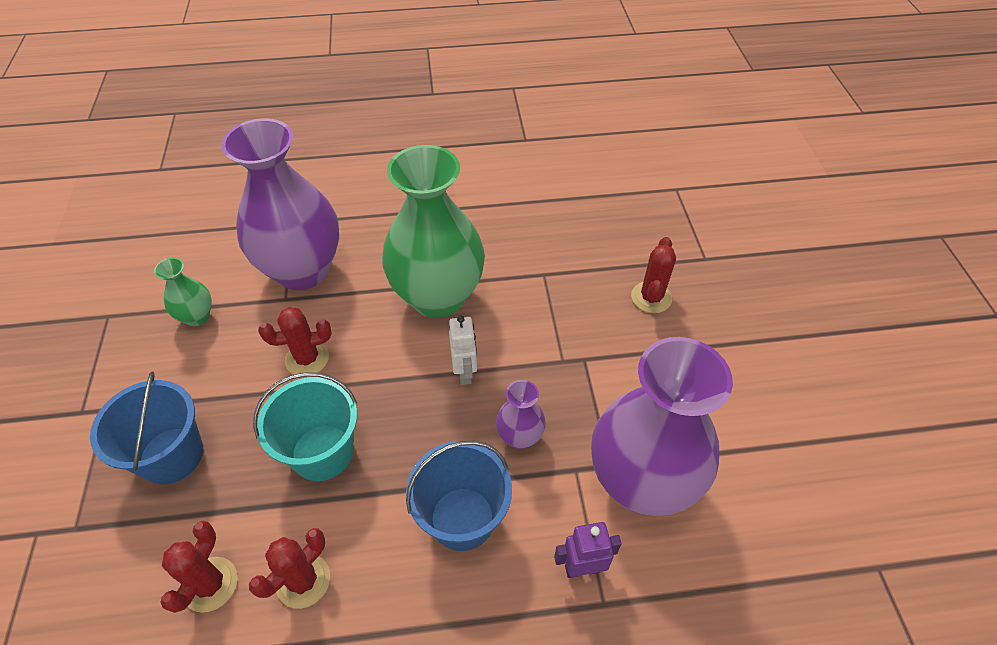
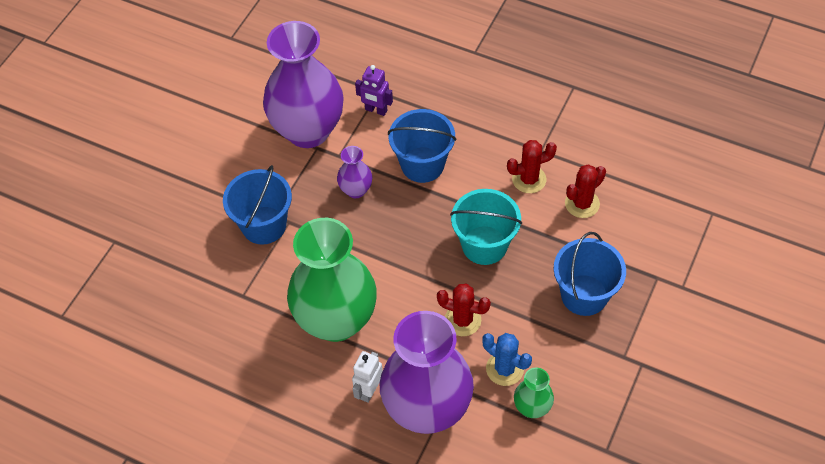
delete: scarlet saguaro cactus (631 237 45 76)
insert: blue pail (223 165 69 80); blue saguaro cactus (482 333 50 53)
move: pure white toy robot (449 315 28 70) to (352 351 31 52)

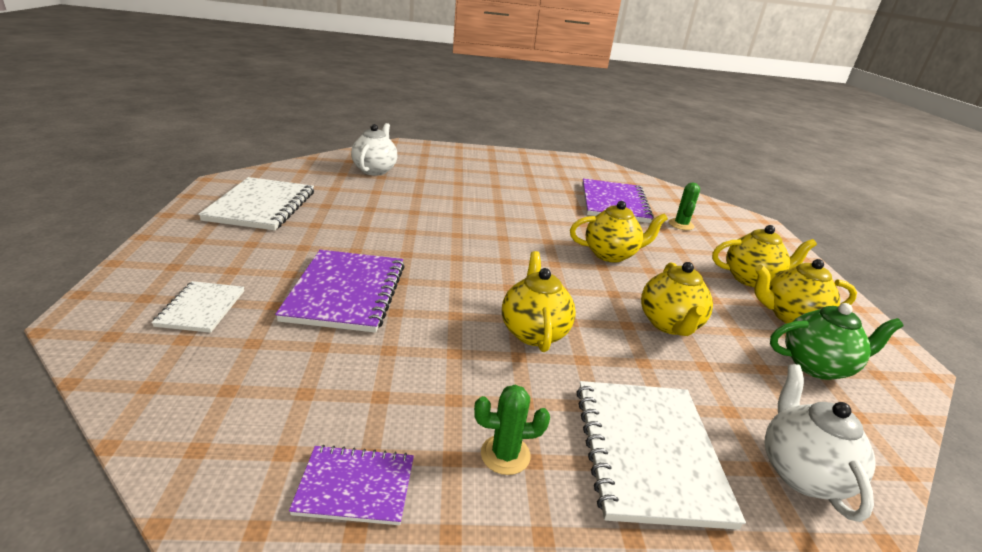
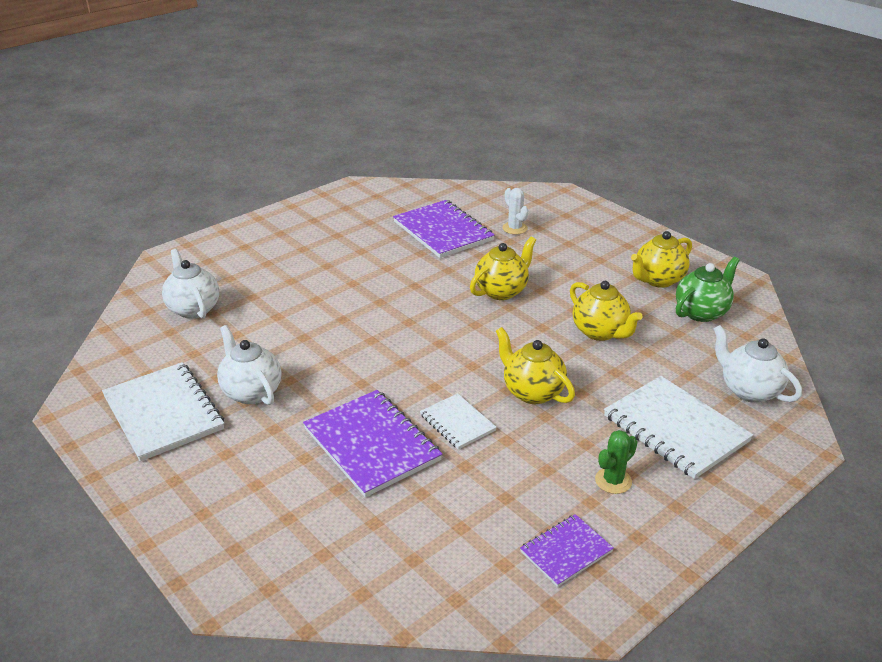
delete: bright yellow china teapot (712 225 105 62)
insert: pure white china teapot (217 325 64 80)
move: pure white exercise book (152 281 92 52) to (420 393 77 57)
recolor: leaf-green saguaro cactus (669 183 31 47) to pure white saguaro cactus (502 188 26 47)

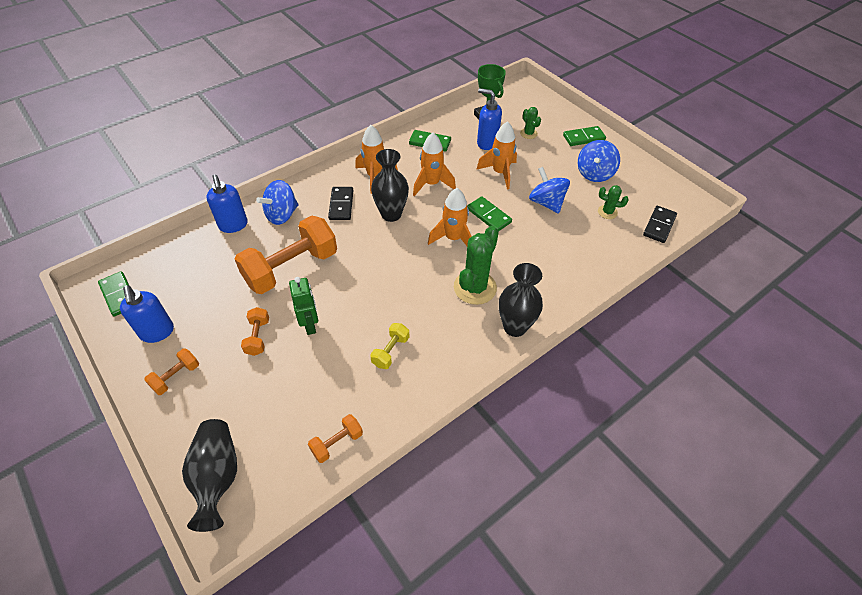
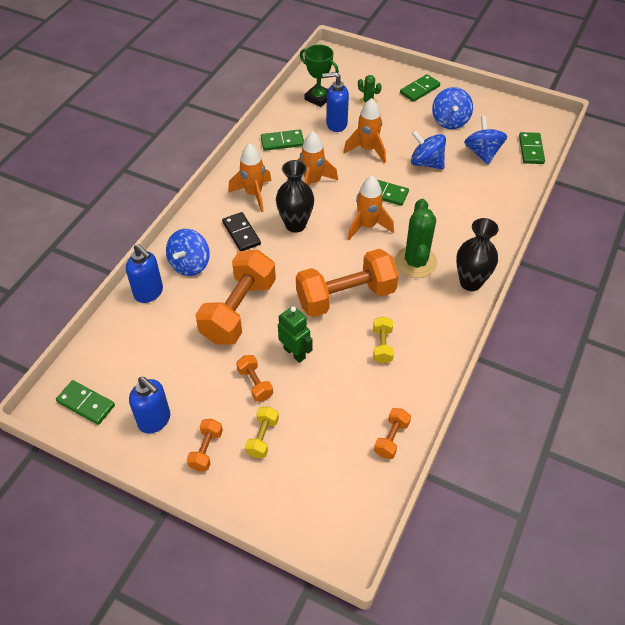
delete: ebony vase (182 419 55 113)
insert: bright yellow free weight (245 406 34 52); orange free weight (296 249 103 68)
replace: leaf-green saguaro cactus (598 185 31 34) to blue toy top (464 116 43 49)
recolor: ebony domino tile (643 206 34 37) to leaf-green domino tile (519 132 26 32)

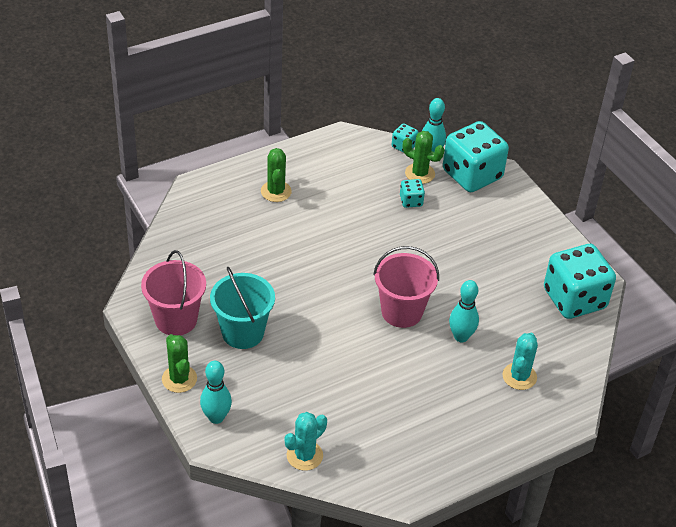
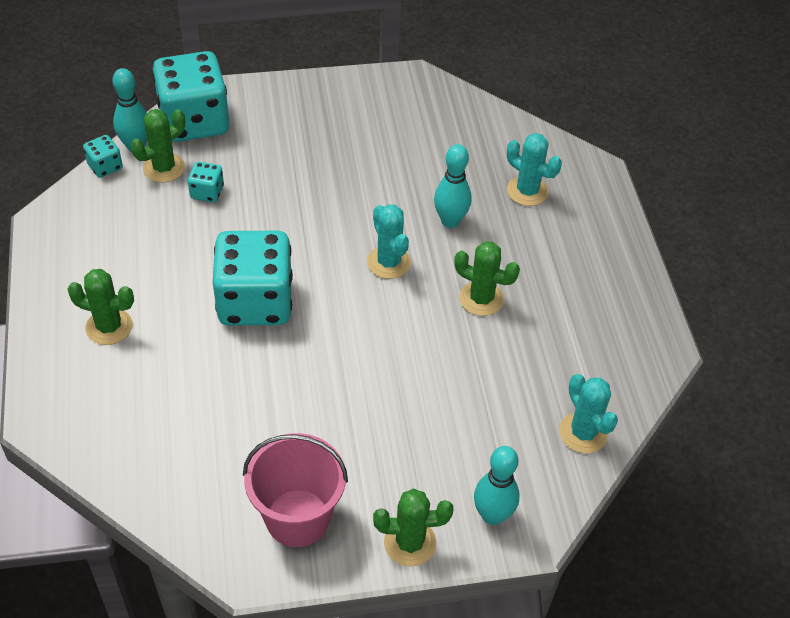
delete: teal pail (210 267 65 82)
insert: leaf-green saguaro cactus (454 241 66 75)
move: teal game die (544 244 72 75) to (213 231 80 95)
replace: rose-pink pail (373 246 66 82) to teal saguaro cactus (367 205 44 74)

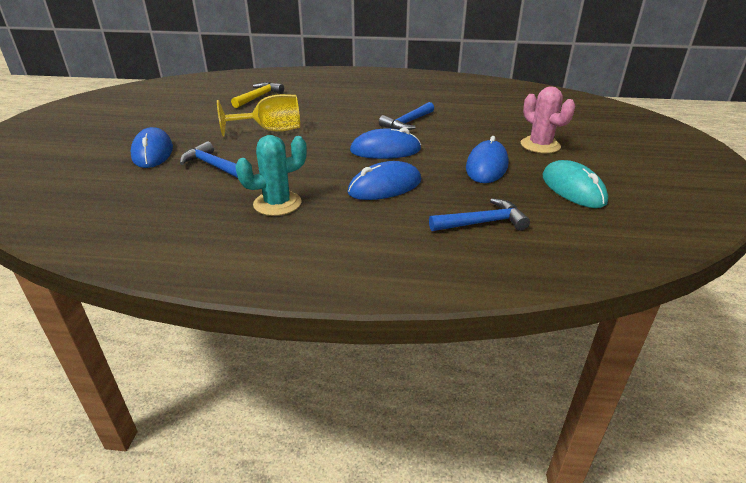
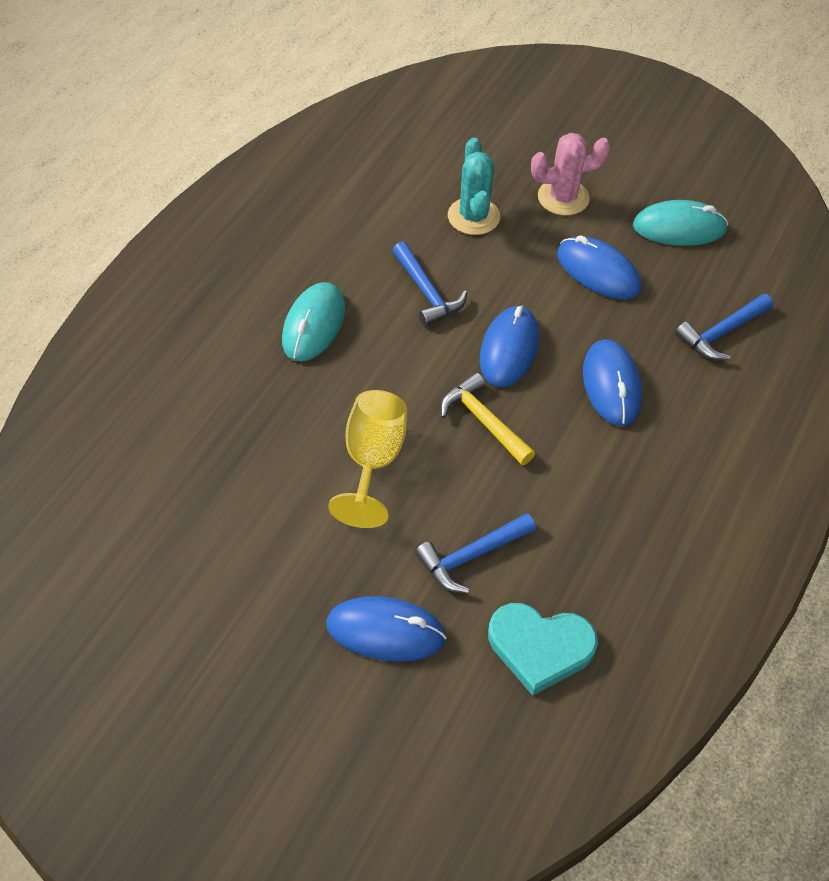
insert: teal computer mouse (282 282 63 80); teal love heart (488 603 110 93)
move: bright yellow hammer (231 82 53 26) to (440 373 95 92); teal saguaro cactus (235 135 72 81) to (448 138 52 97)
rotate: blue hammer (429 198 101 33) = (675 294 98 66) 135 degrees counterclockwise

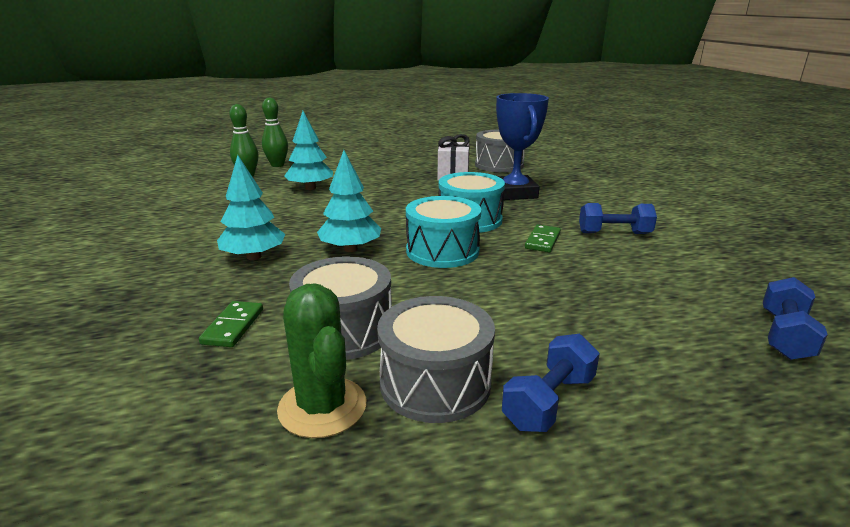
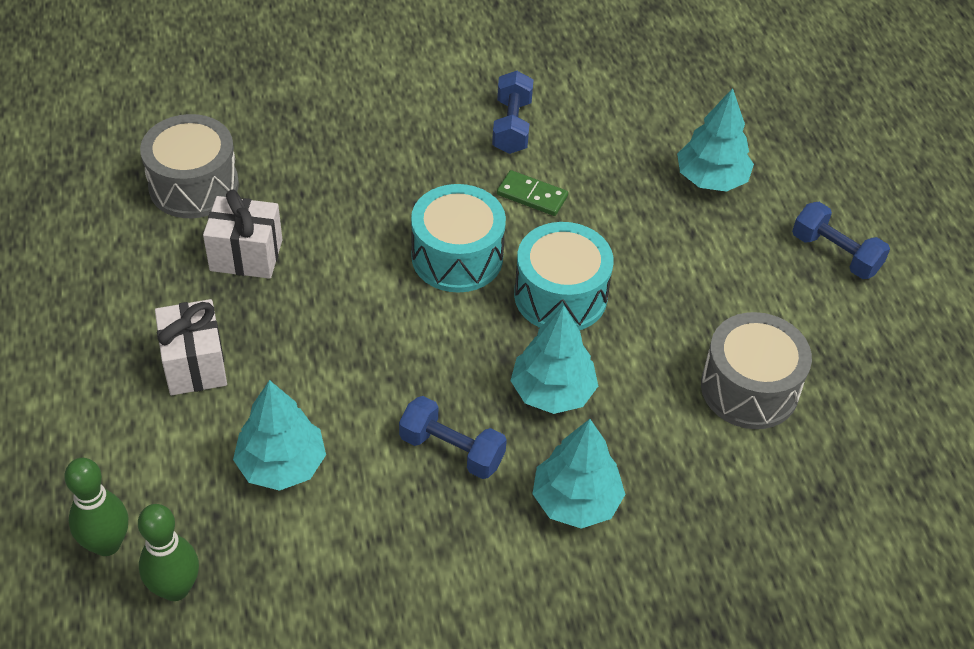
delete: leaf-green domino tile (199 301 64 46); leaf-green saguaro cactus (277 284 89 154); gray drum (377 296 118 127); blue trophy (496 93 53 107)
insert: pure white wrapped gift (155 299 72 96); teal tree (677 88 77 104)
move: blue free weight (763 277 65 83) to (399 396 108 83)

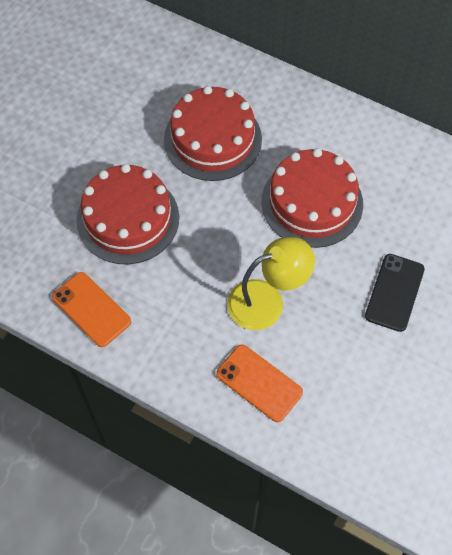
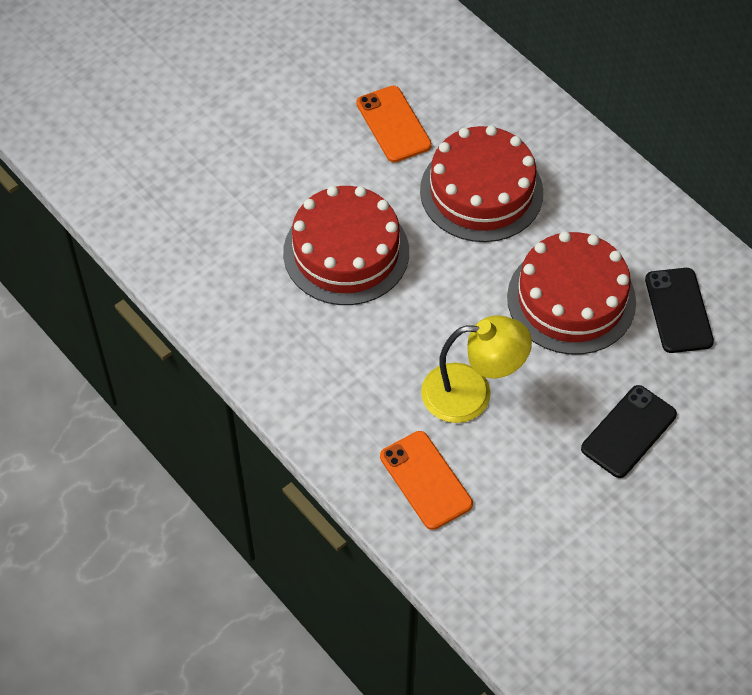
insert: ebony smartphone (645 268 69 85)
move: orange smartphone (52 272 79 75) to (356 86 76 77)

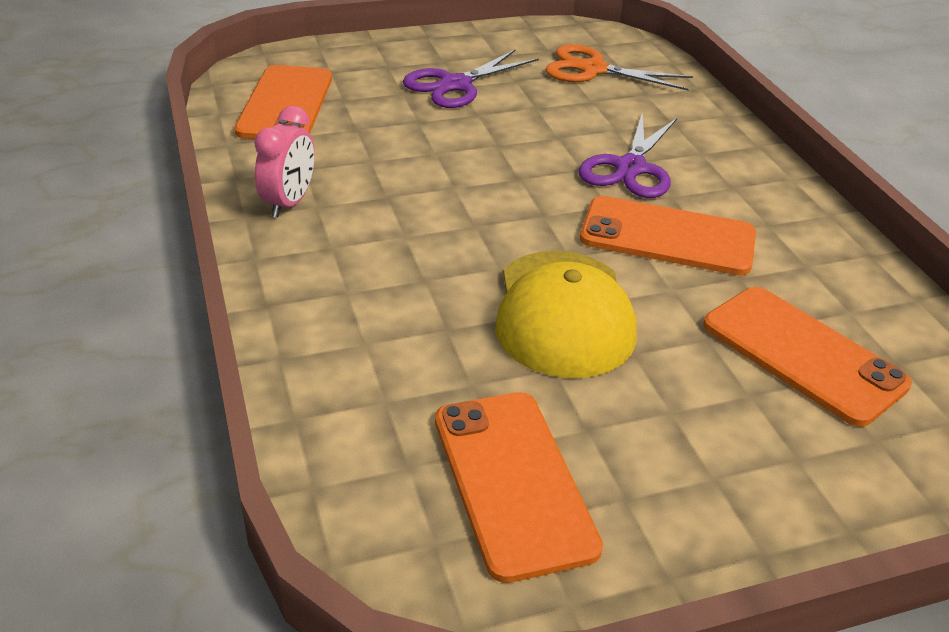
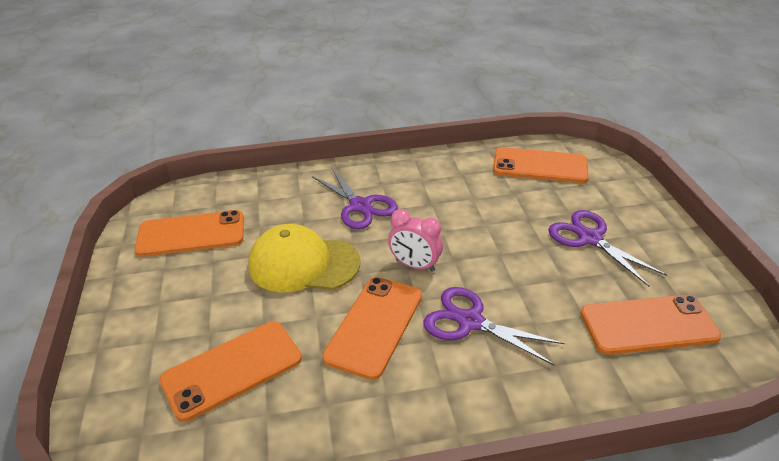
insert: purple scissors (312 167 86 62)
move: rose-pink clock (254 106 61 112) to (388 209 55 63)
replace: orange scissors (545 44 148 46) to orange smartphone (580 295 141 60)

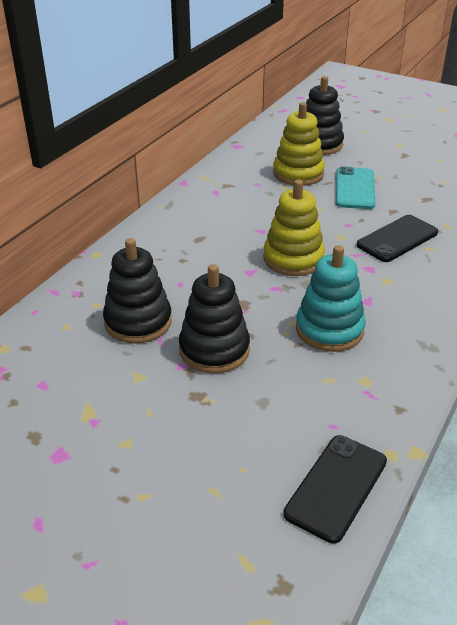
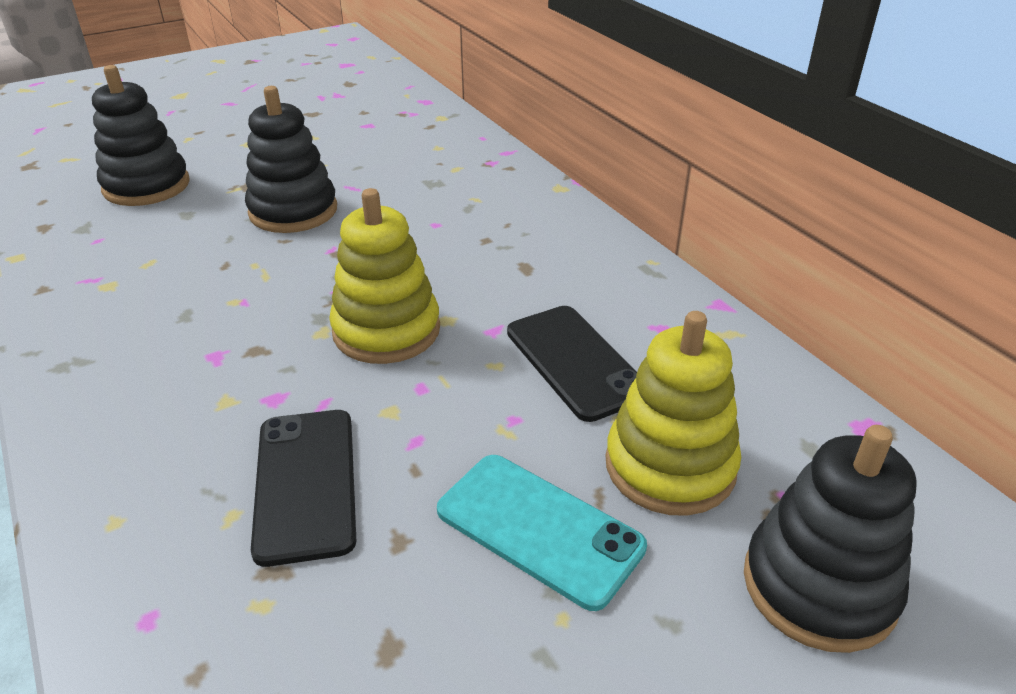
delete: teal ring stacker (296 245 70 107)
move: ebony ring stacker (103 238 69 106) to (92 65 98 141); ebony smartphone (284 435 103 109) to (507 306 130 116)

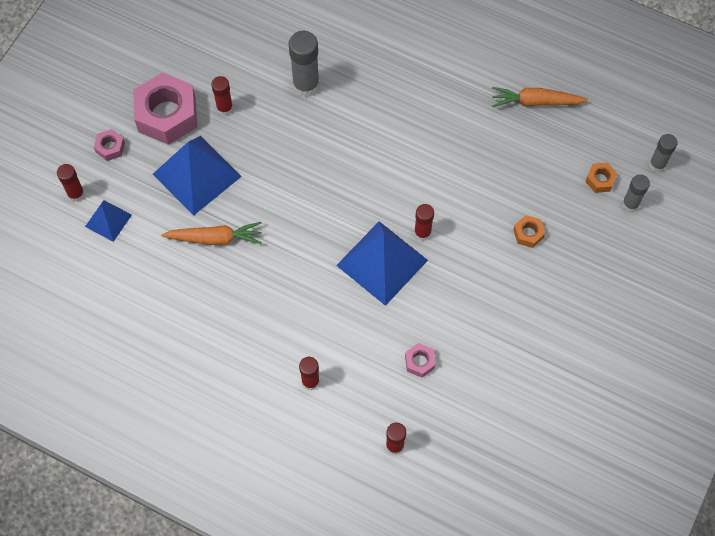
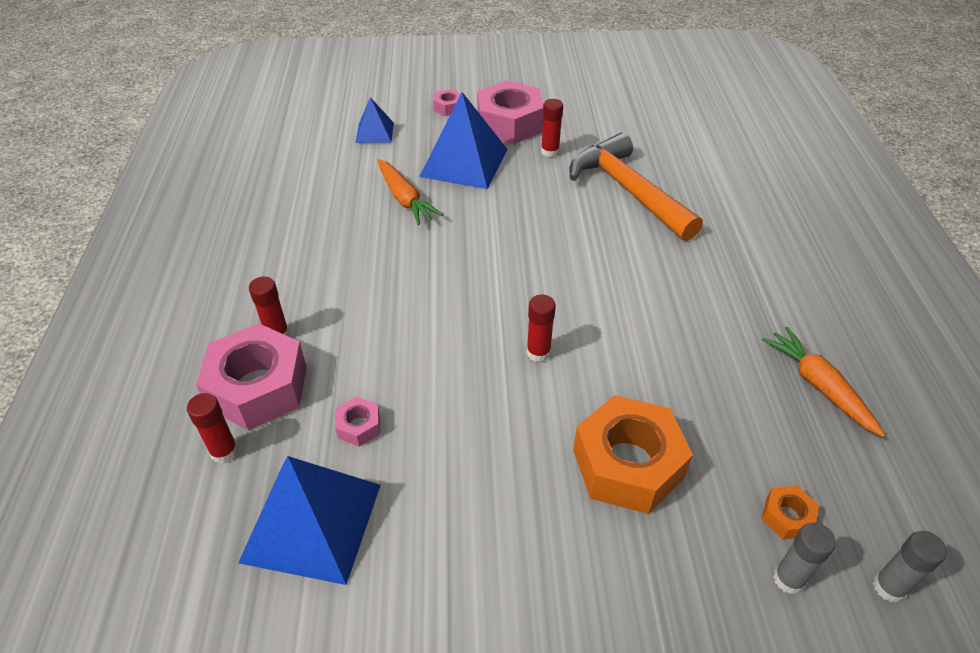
delete: scarlet glue stick (57 164 28 38)
insert: rose-pink nut (196 323 111 107)
move: blue pyramid shape (336 221 92 85) to (238 456 143 129)
replace: gray glue stick (288 31 32 66) to orange hammer (569 133 134 108)
resize: orange nut (513 215 32 33) = (573 395 120 119) x2.24

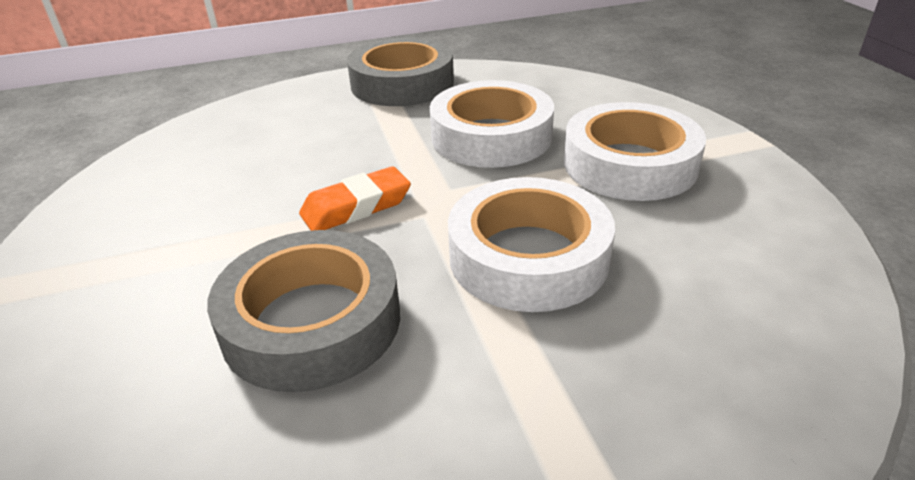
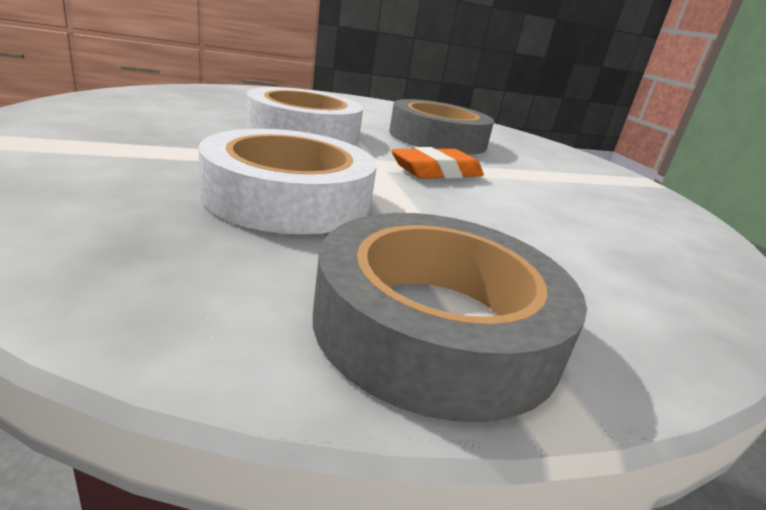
delete: pure white roll of tape (564 102 142 99)

